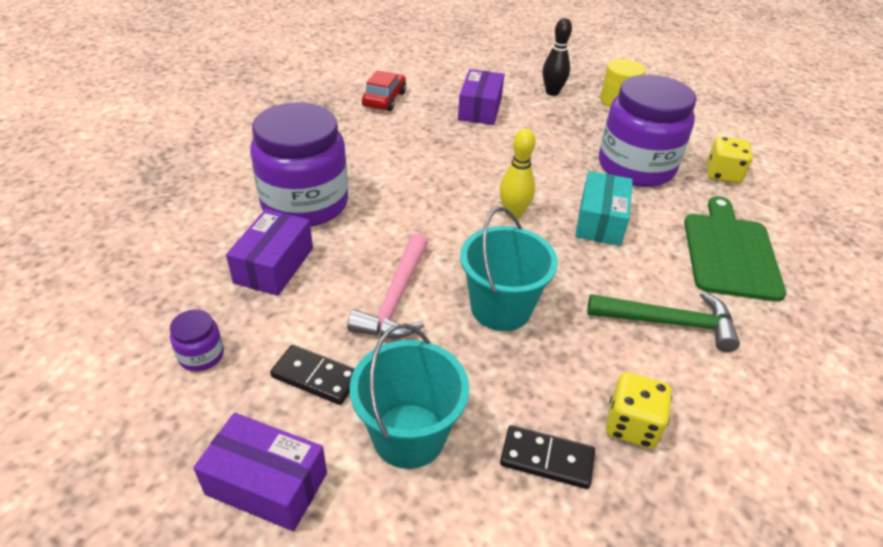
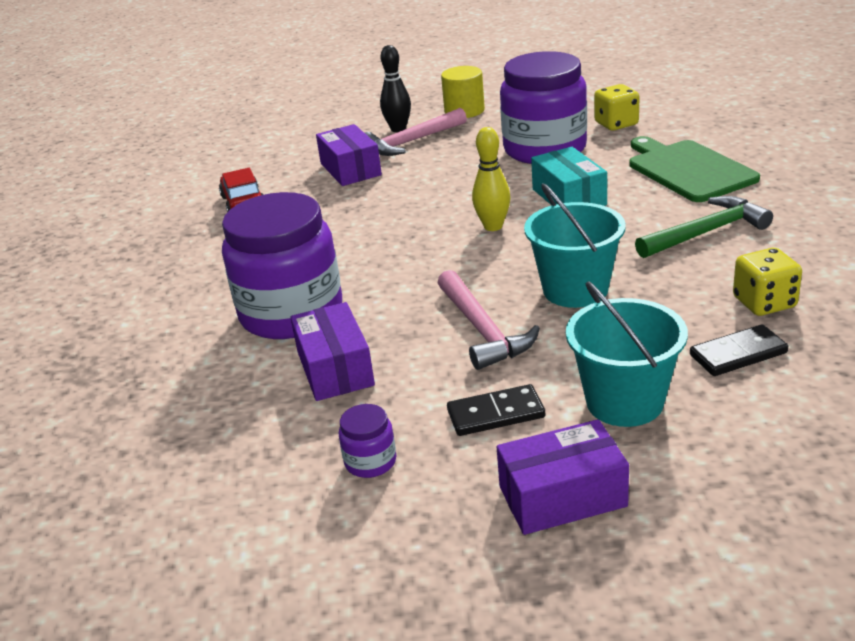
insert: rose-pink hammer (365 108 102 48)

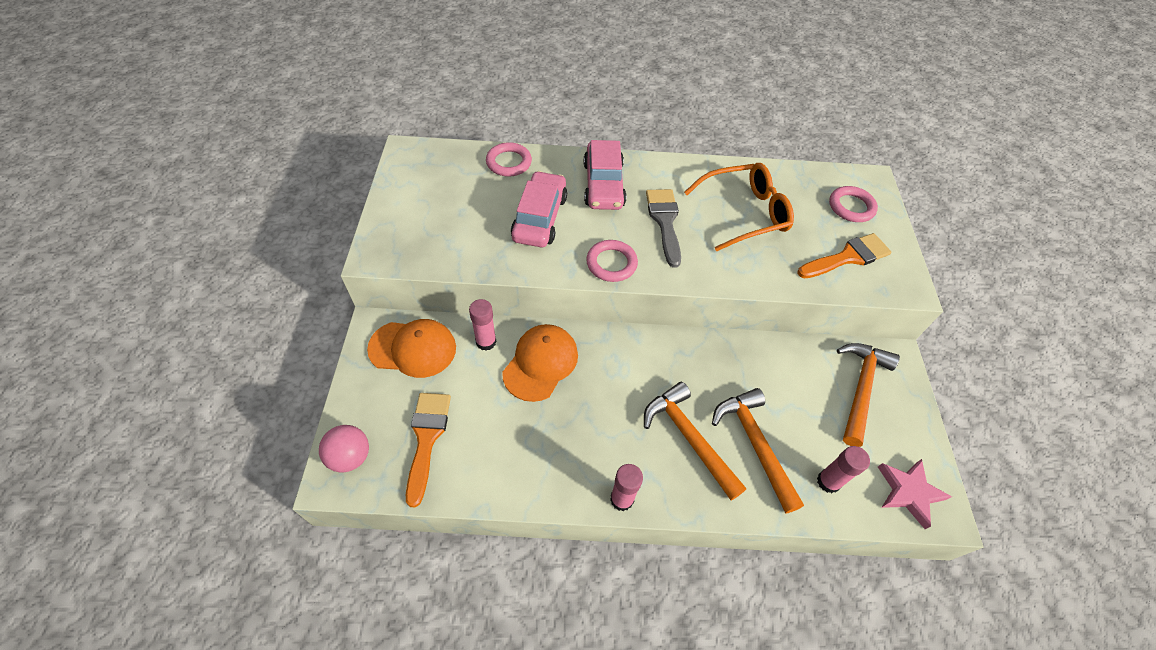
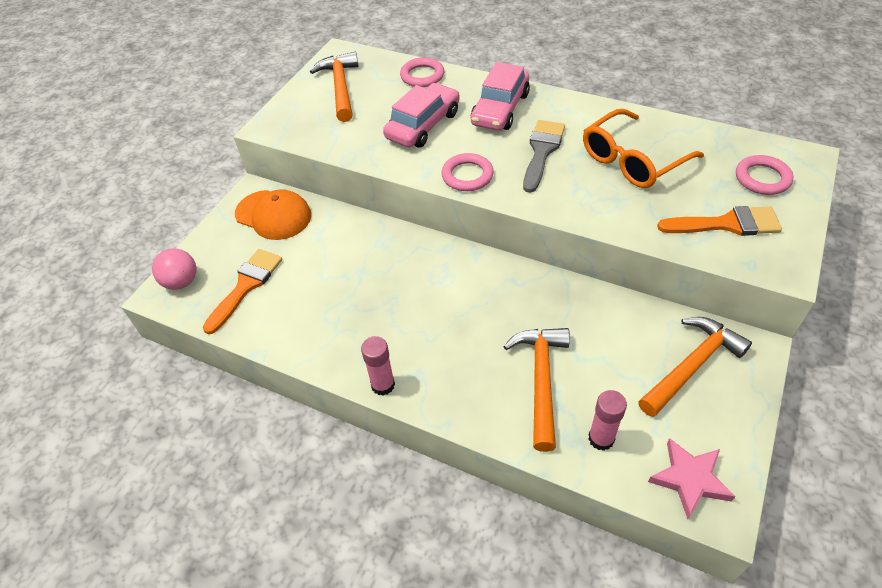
delete: rose-pink glue stick (469 299 28 52); orange baseball cap (502 324 76 78)
move: orange hammer (644 382 103 119) to (310 52 49 70)
rotate: orange spectacles (684 163 110 88) = (583 109 121 79) 135 degrees clockwise

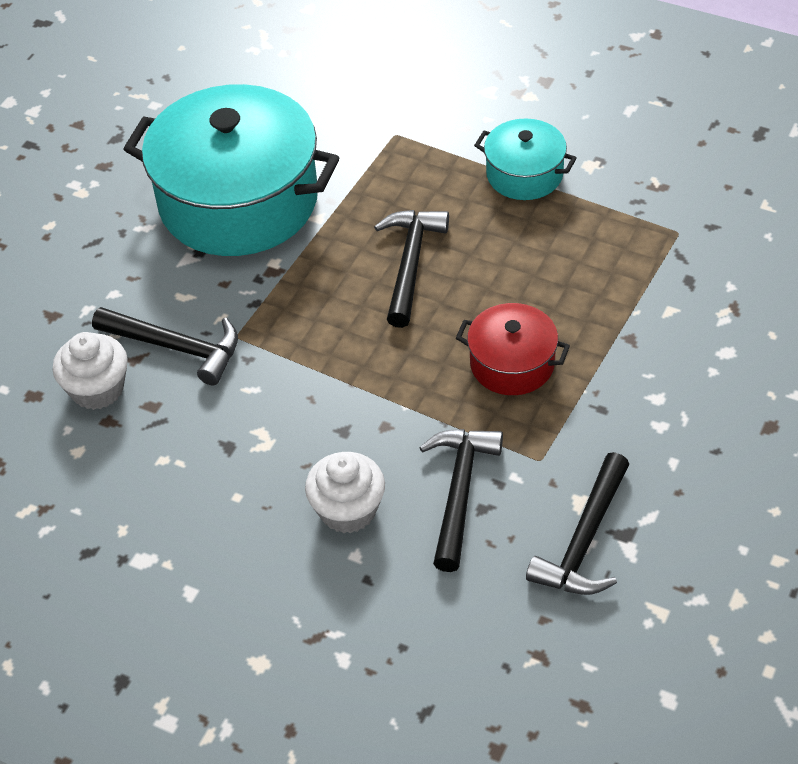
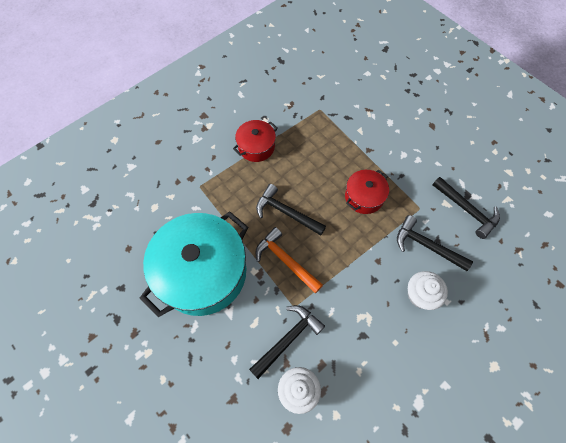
insert: orange hammer (255 227 68 67)
recolor: teal cooking pot (474 118 103 82) to scarlet cooking pot (233 120 45 42)

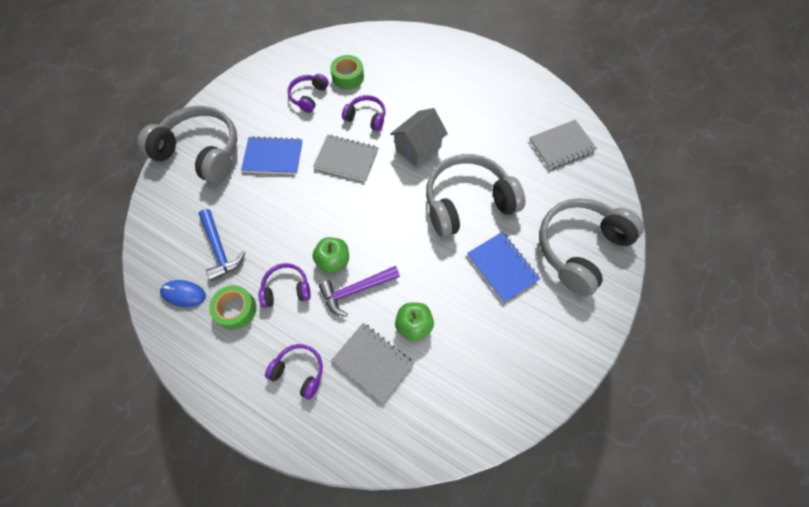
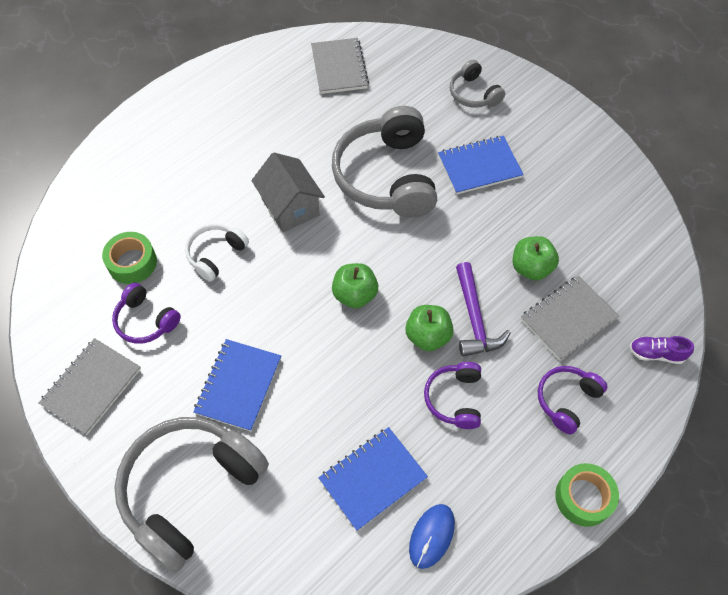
insert: leaf-green apple (332 263 46 45); purple shoe (630 336 64 28)
move: gray exercise book (313 135 66 47) to (39 338 102 97); leaf-green roll of tape (209 285 48 45) to (555 463 64 64)
replace: blue hammer (199 209 46 72) to blue exercise book (319 427 109 104)
recolor: purple over-ear headphones (342 95 43 36) to pure white over-ear headphones (185 224 64 58)
resize: gray over-ear headphones (539 198 105 99) = (450 60 55 48) x0.50

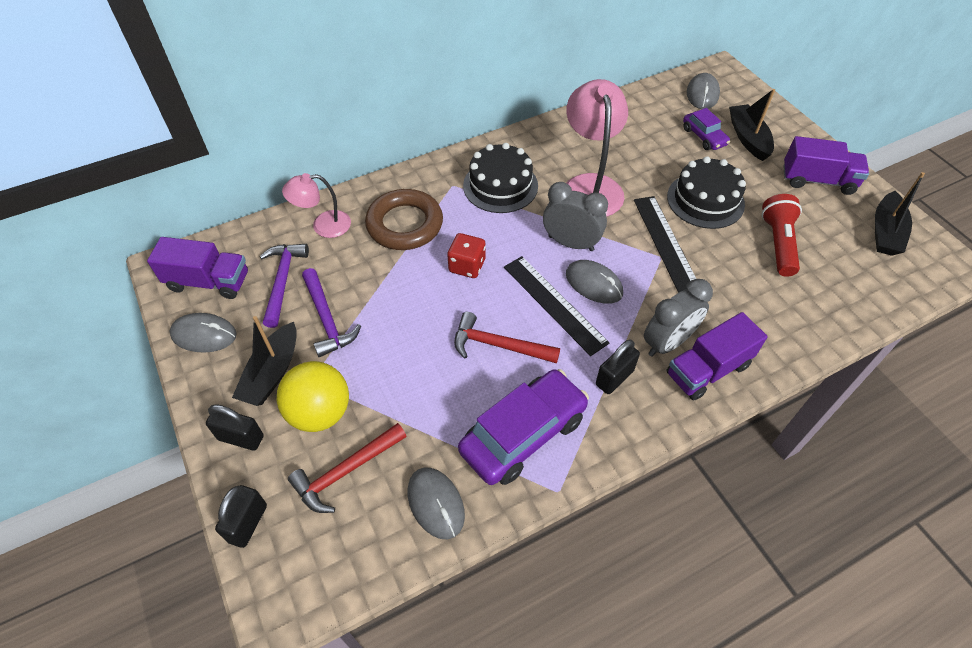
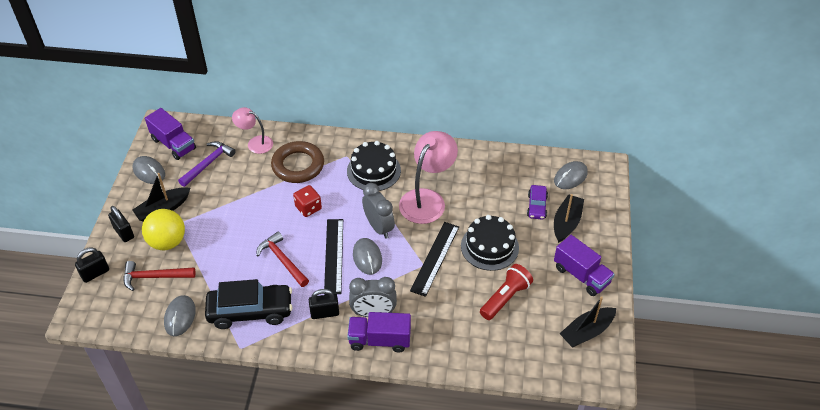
delete: purple hammer (302 268 59 89)
recolor: purple automobile (458 369 131 116) to ebony automobile (205 279 88 50)

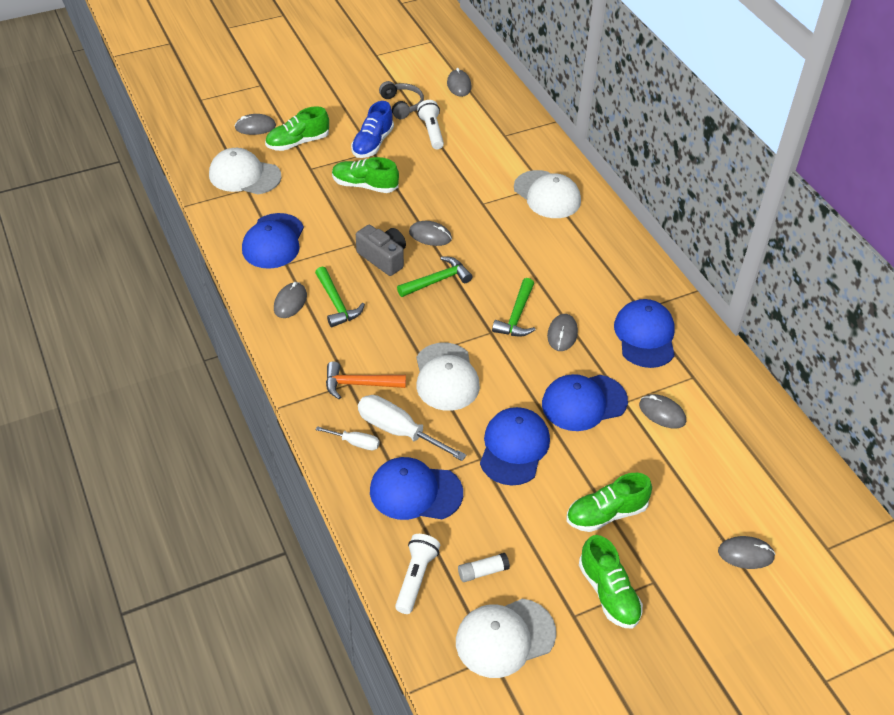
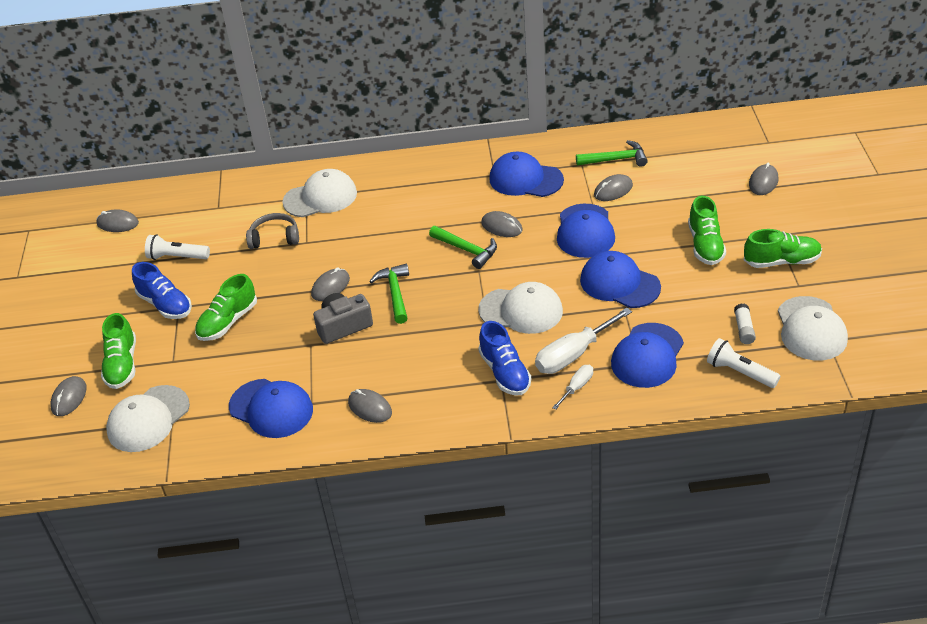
move: gray over-ear headphones (379 81 45 38) to (246 213 53 36); leaf-green hammer (315 267 50 60) to (576 140 72 27)
replace: orange hammer (326 362 80 38) to blue shoe (478 321 53 74)

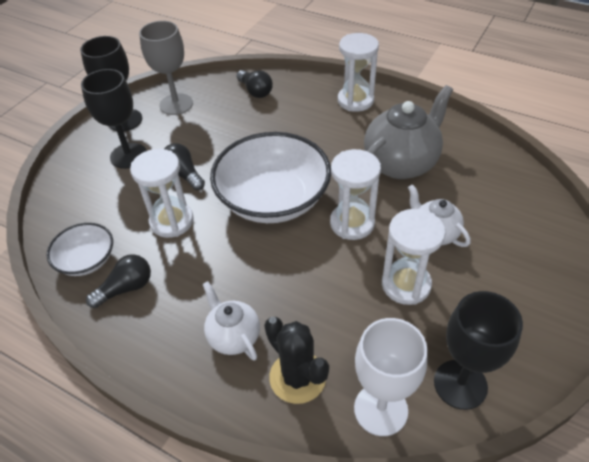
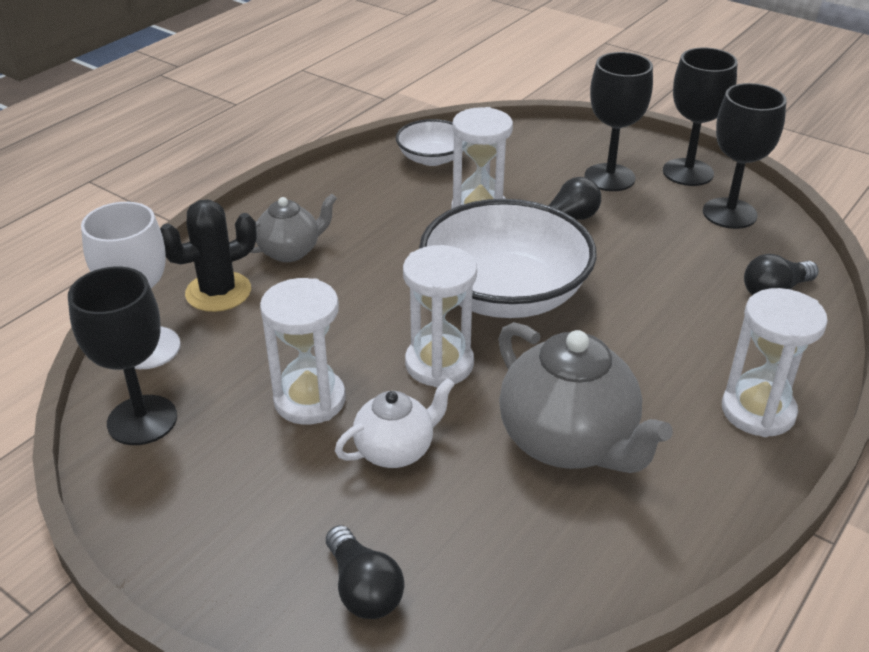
move: ebony bulb (86 254 65 54) to (326 525 78 94)
recolor: pure white china teapot (202 281 58 80) to gray china teapot (250 194 87 68); gray goblet (139 21 54 94) to ebony goblet (703 83 84 146)

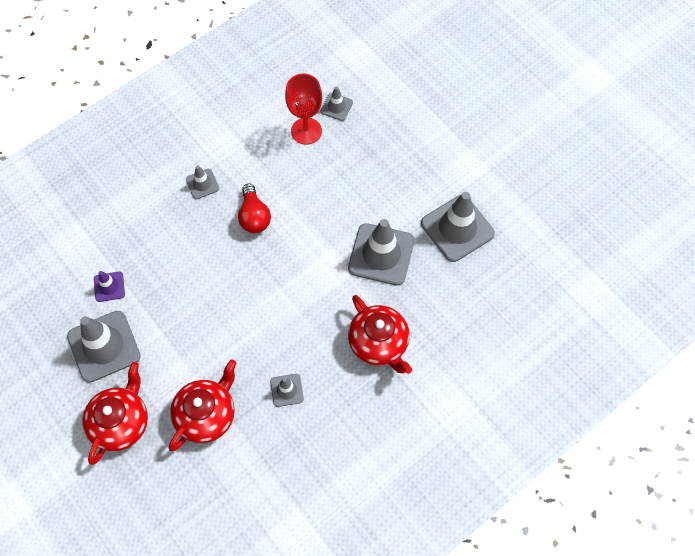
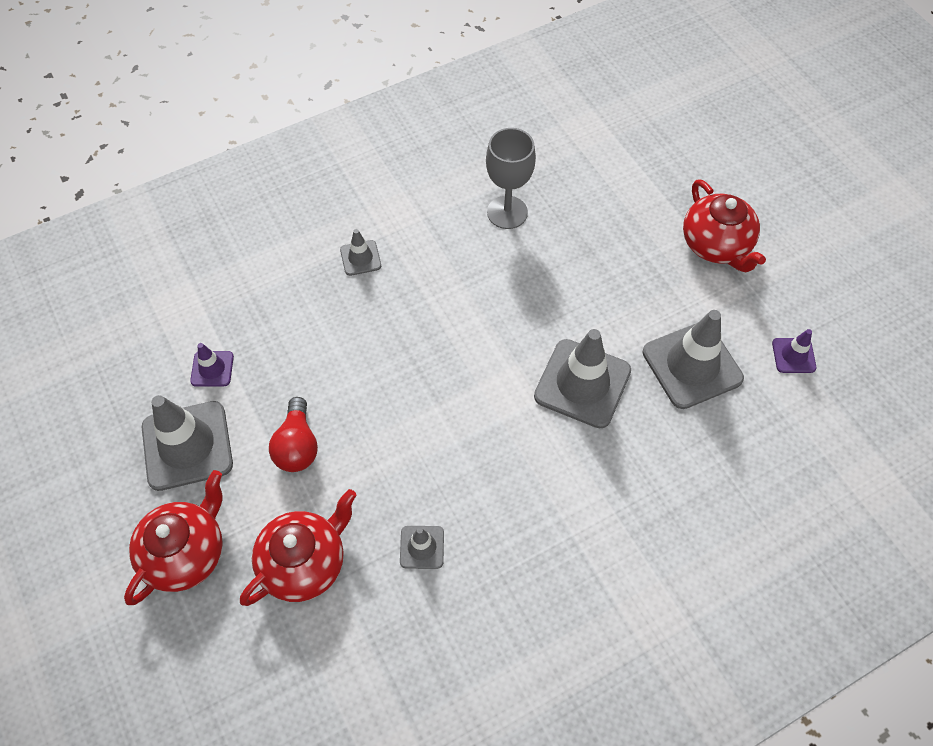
delete: gray traffic cone (321 87 32 34)
insert: purple traffic cone (772 329 45 44)
move: scarlet bulb (238 183 33 50) to (269 397 49 75); scarlet china teapot (348 295 64 79) to (683 180 83 92)
recolor: scarlet goblet (285 74 37 71) to gray goblet (486 128 50 101)

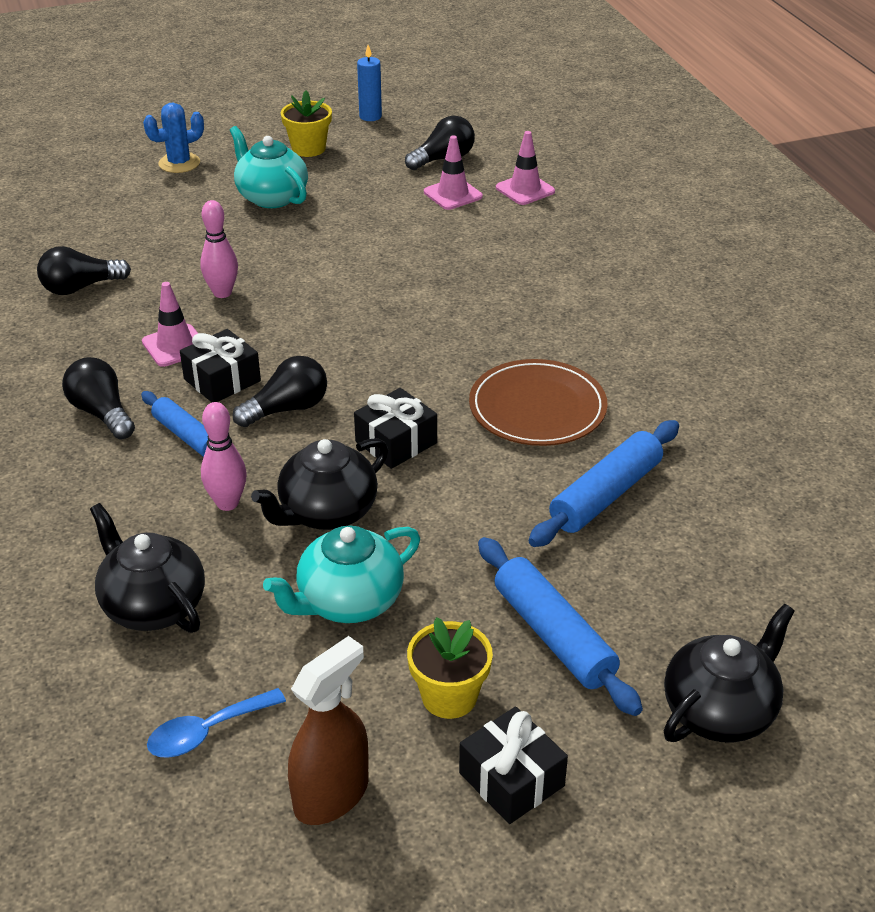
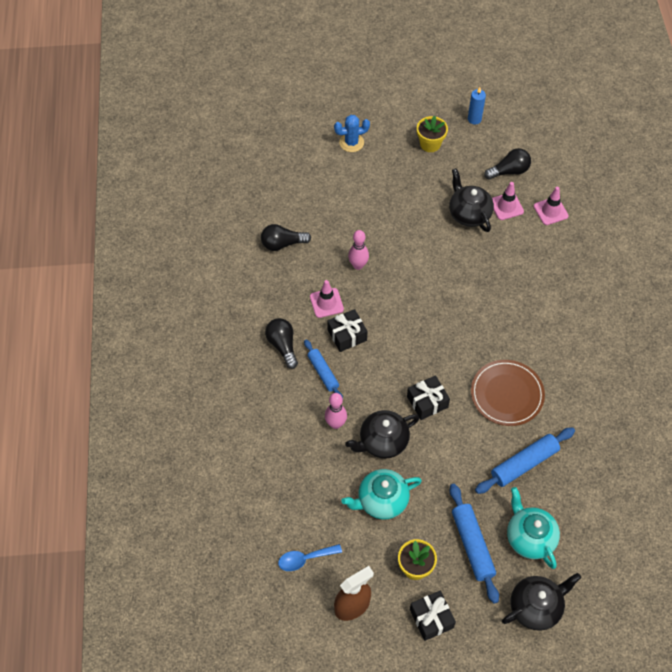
delete: ebony bulb (232 356 95 71)
move: ebony china teapot (90 503 115 130) to (449 168 45 64); teal china teapot (230 126 78 82) to (507 487 53 82)

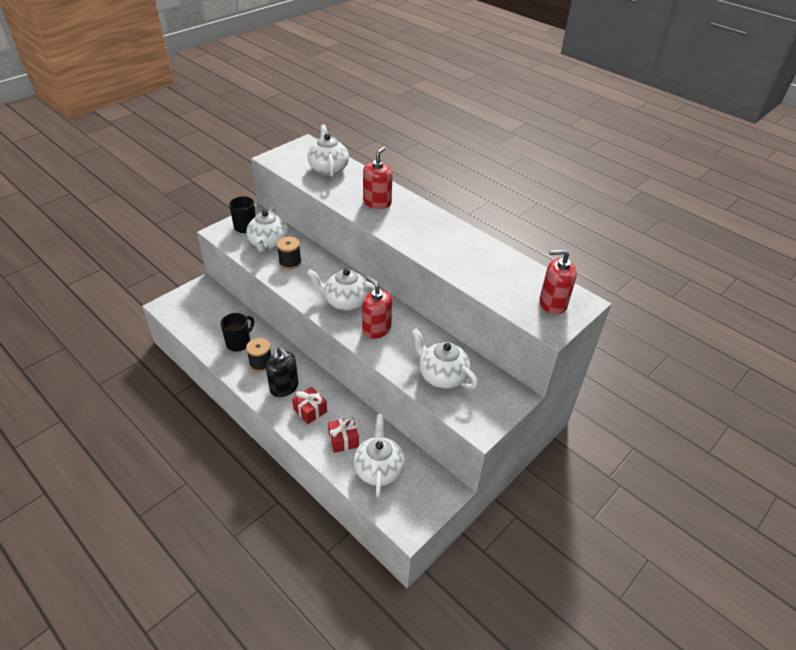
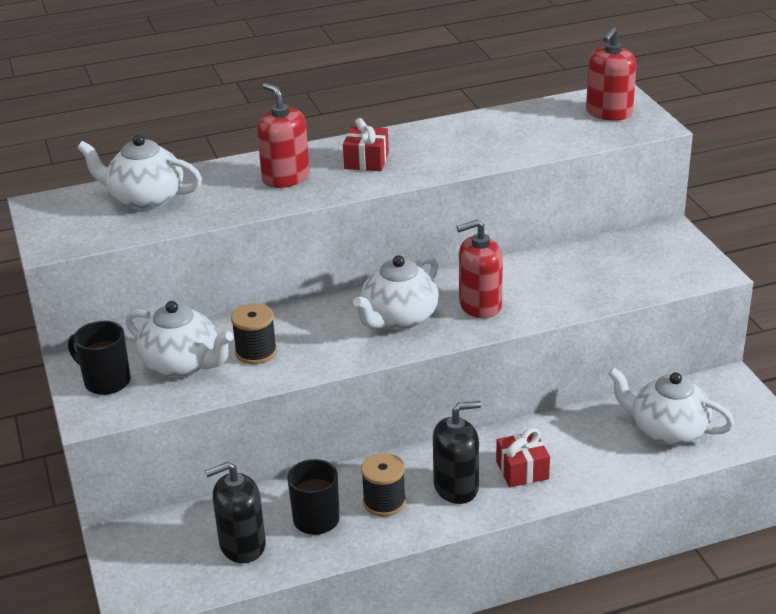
delete: pure white china teapot (411 329 67 60)
insert: ebony soap dispenser (205 462 61 101)
move: scarlet wrapped gift (328 417 31 36) to (343 118 46 53)

